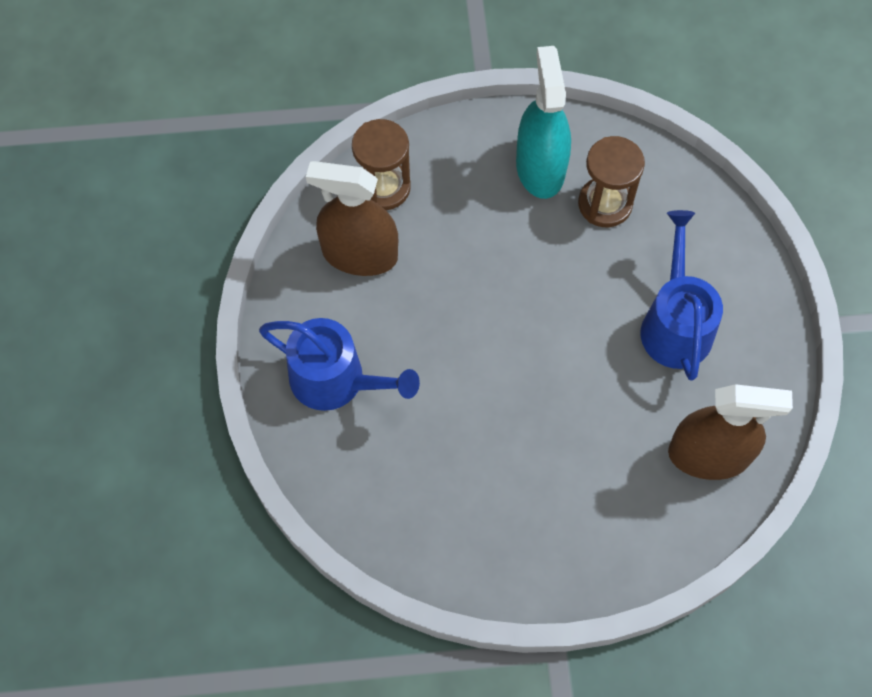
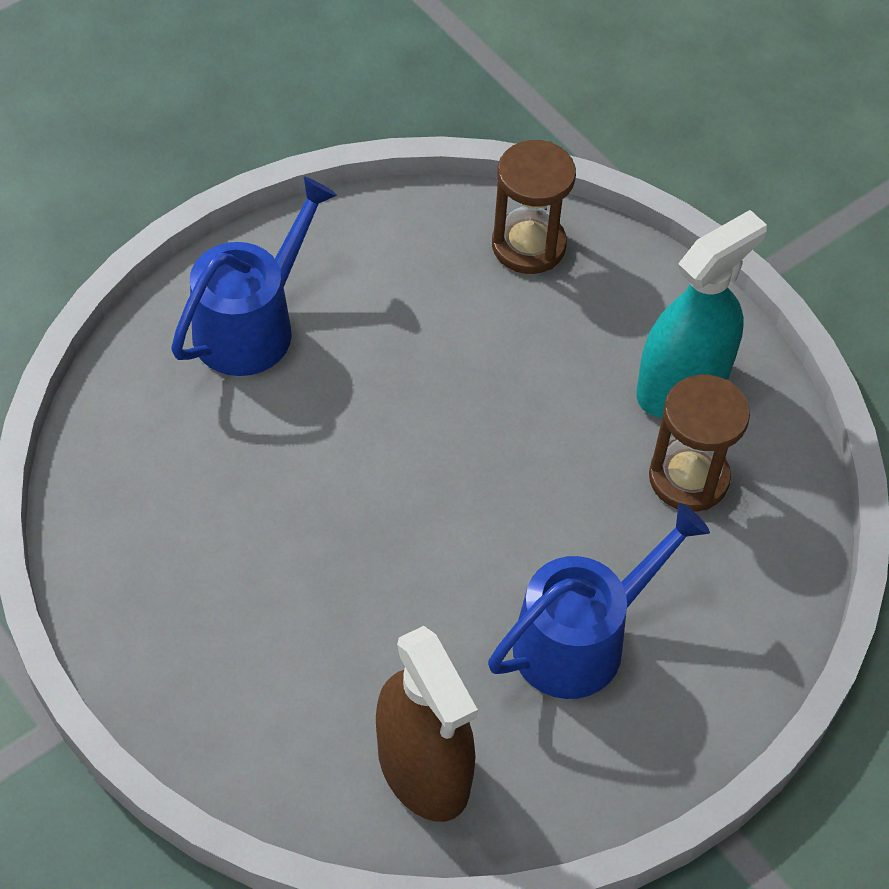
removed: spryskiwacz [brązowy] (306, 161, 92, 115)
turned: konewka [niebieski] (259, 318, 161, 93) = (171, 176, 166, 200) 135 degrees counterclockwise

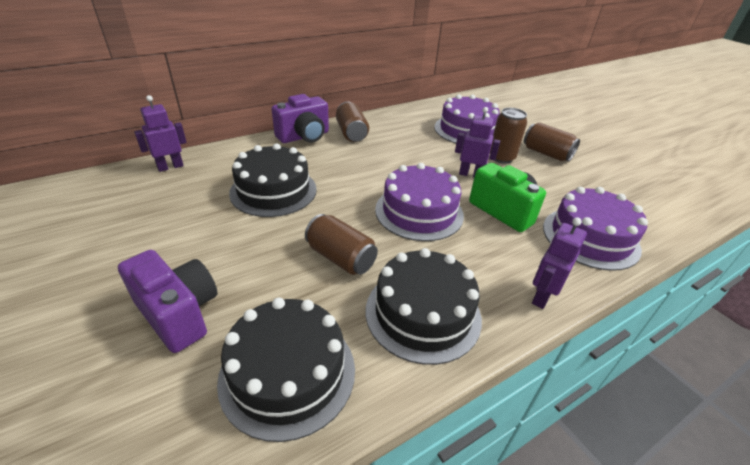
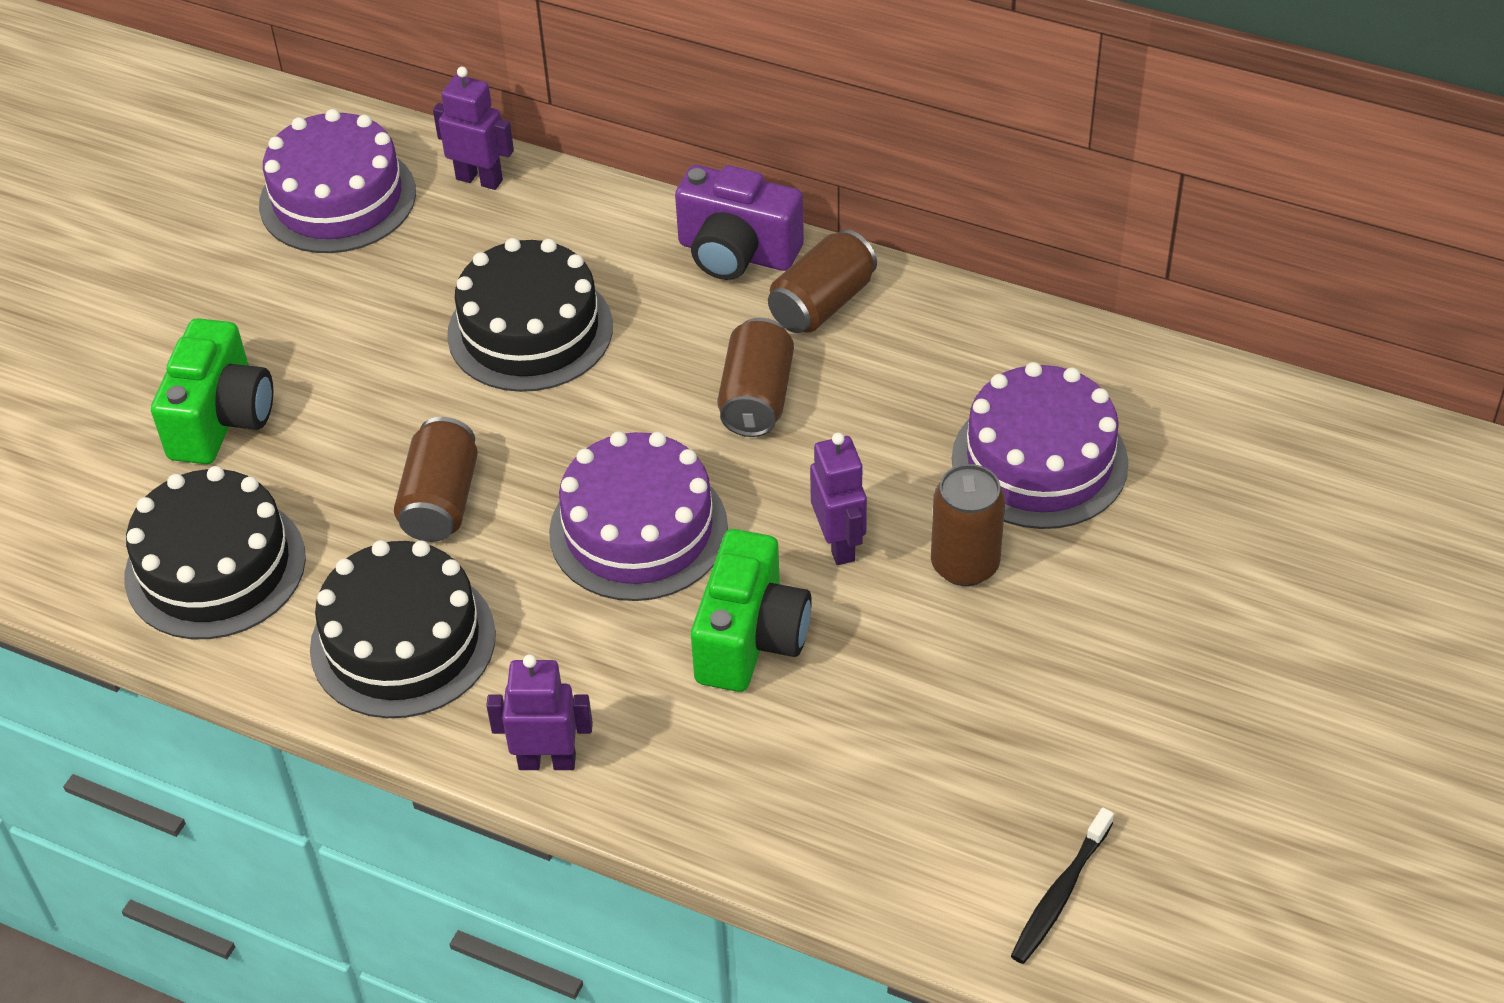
added: szczoteczka do zębów [czarny] (1011, 807, 103, 157)
moved: puszka [brązowy] (524, 122, 56, 40) to (717, 318, 77, 119); tort [fioletowy] (543, 187, 105, 84) to (259, 109, 157, 144)
recoloured: aparat fotograficzny [fioletowy] (118, 250, 100, 103) to aparat fotograficzny [zielony] (151, 318, 122, 146)

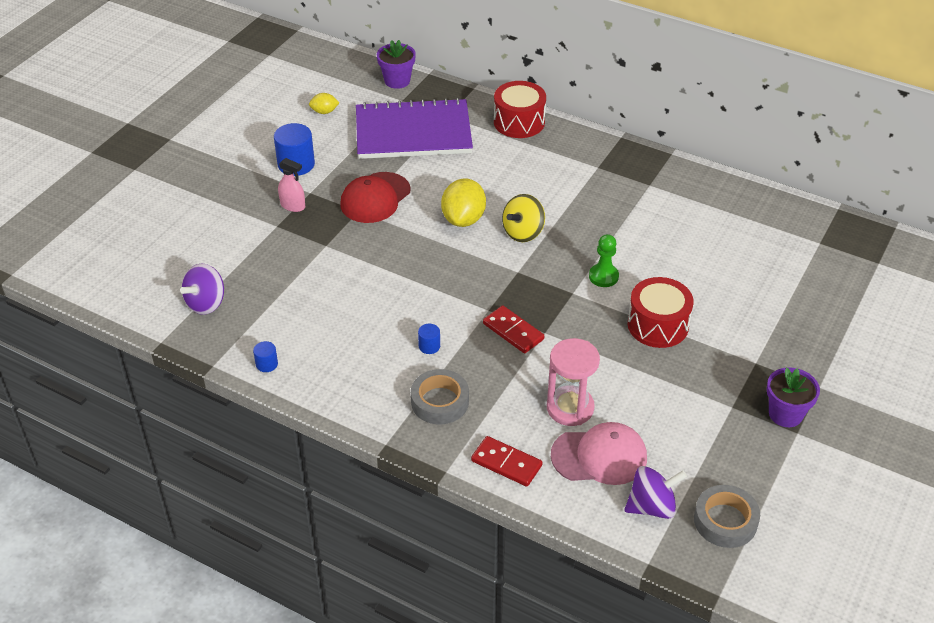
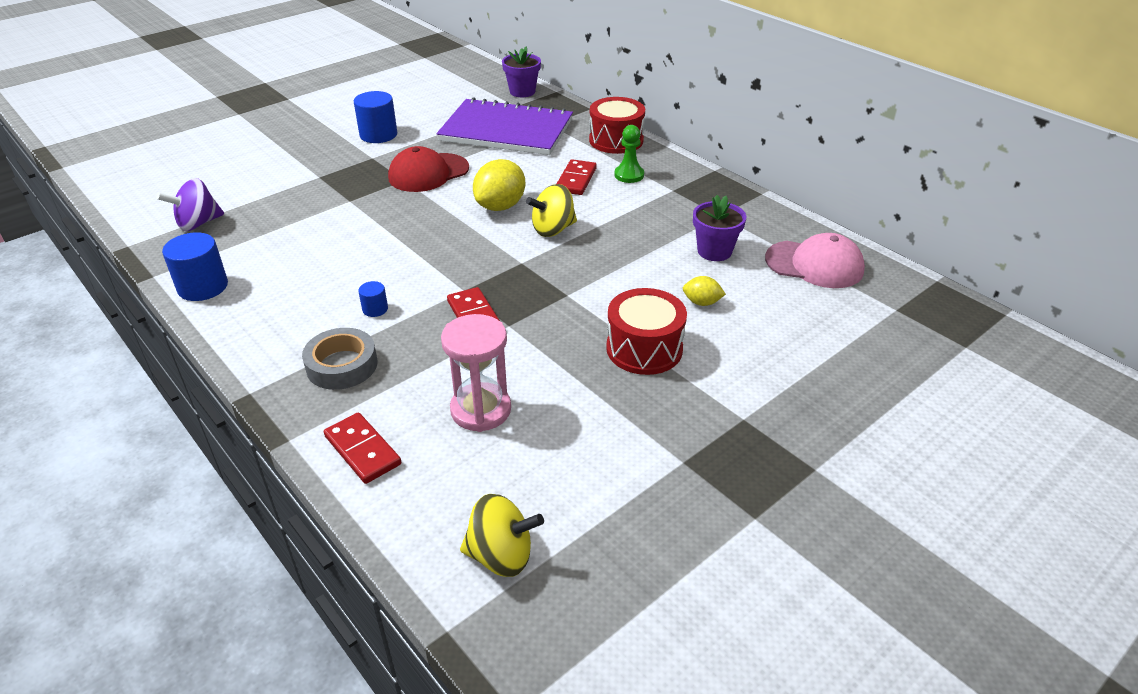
removed: spryskiwacz [różowy] (278, 158, 27, 54); taśma klejąca [szary] (694, 485, 66, 63)
added: kostka domina [czerwony] (557, 159, 40, 36)
moved: cytryna [żółty] (309, 93, 31, 21) to (683, 276, 43, 30); czapka [różowy] (551, 422, 96, 63) to (765, 233, 100, 55); pionek [zielony] (589, 234, 30, 53) to (614, 125, 30, 58); doniczka [fioletowy] (767, 367, 53, 60) to (693, 195, 53, 66)
recoloured: bączek [fioletowy] (624, 466, 63, 53) to bączek [żółty] (460, 494, 84, 83)
resized: walec [niebieski] (253, 341, 25, 31) = (162, 232, 66, 69) x1.98

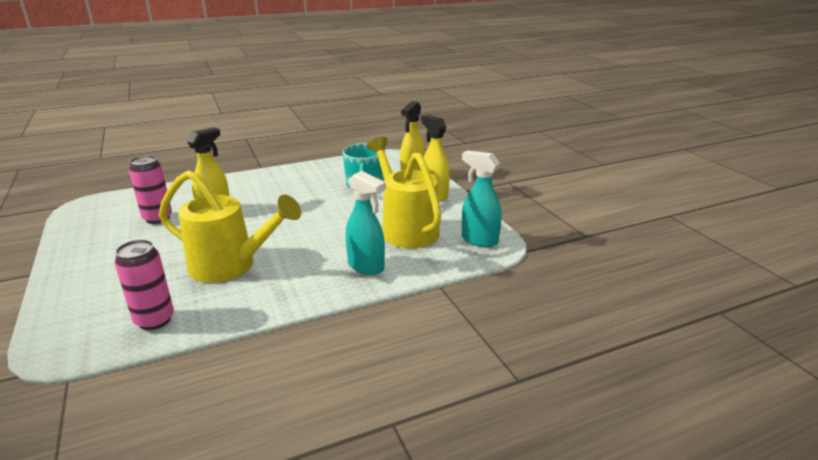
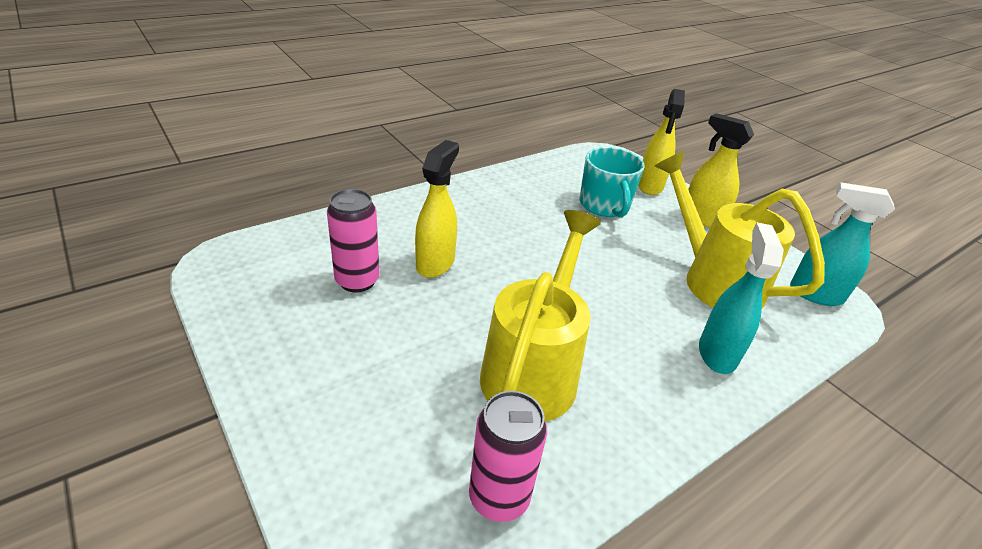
turned: konewka [żółty] (159, 170, 142, 113) = (480, 210, 121, 212) 75 degrees counterclockwise; spryskiwacz [turkusowy] (346, 171, 40, 104) = (699, 222, 85, 152) 105 degrees counterclockwise

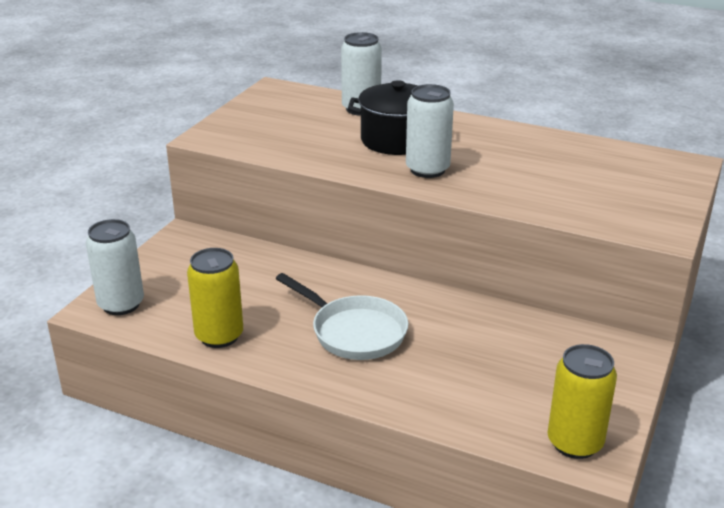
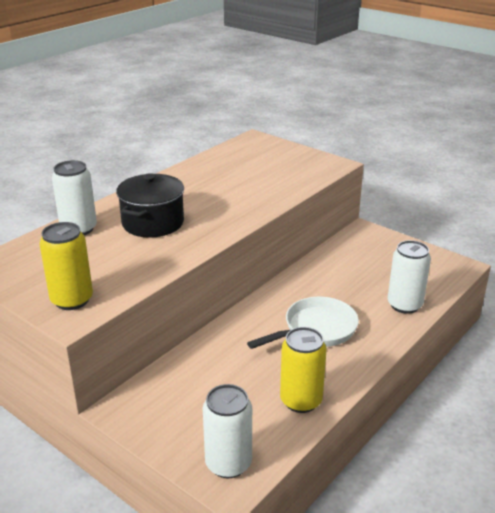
moved: puszka [biały] (406, 84, 48, 94) to (388, 240, 43, 74); puszka [żółty] (548, 344, 69, 115) to (39, 222, 54, 88)

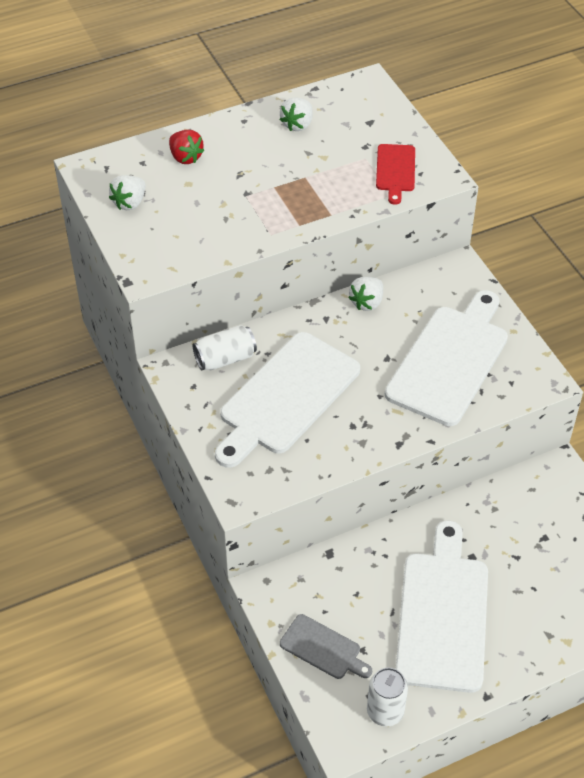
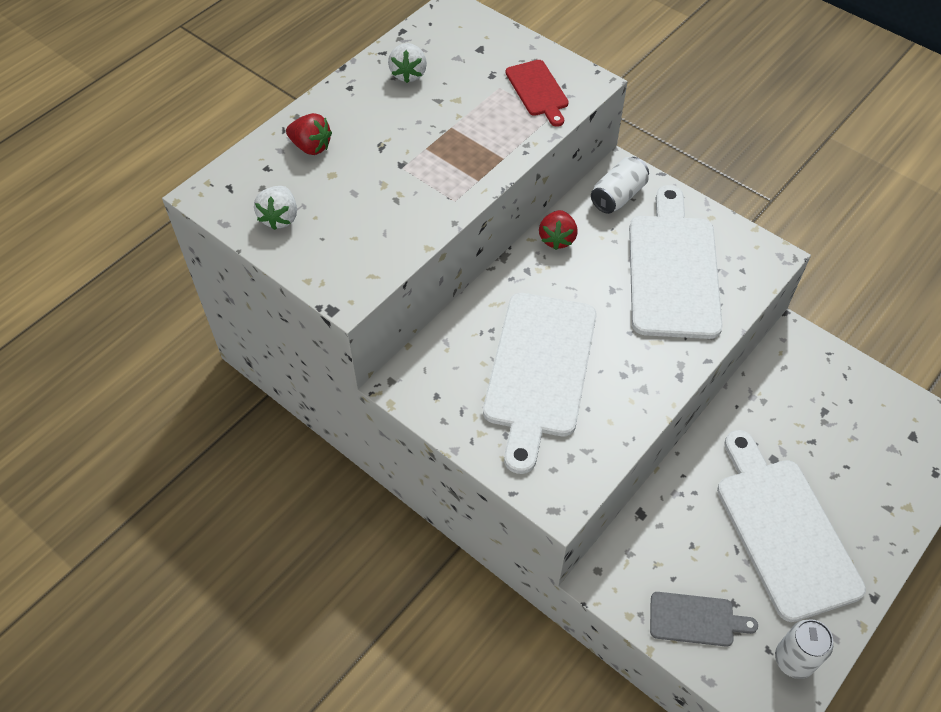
moved: puszka [biały] (193, 325, 64, 45) to (591, 157, 58, 57)
recoloured: truskawka [biały] (349, 277, 34, 34) to truskawka [czerwony] (539, 210, 39, 40)

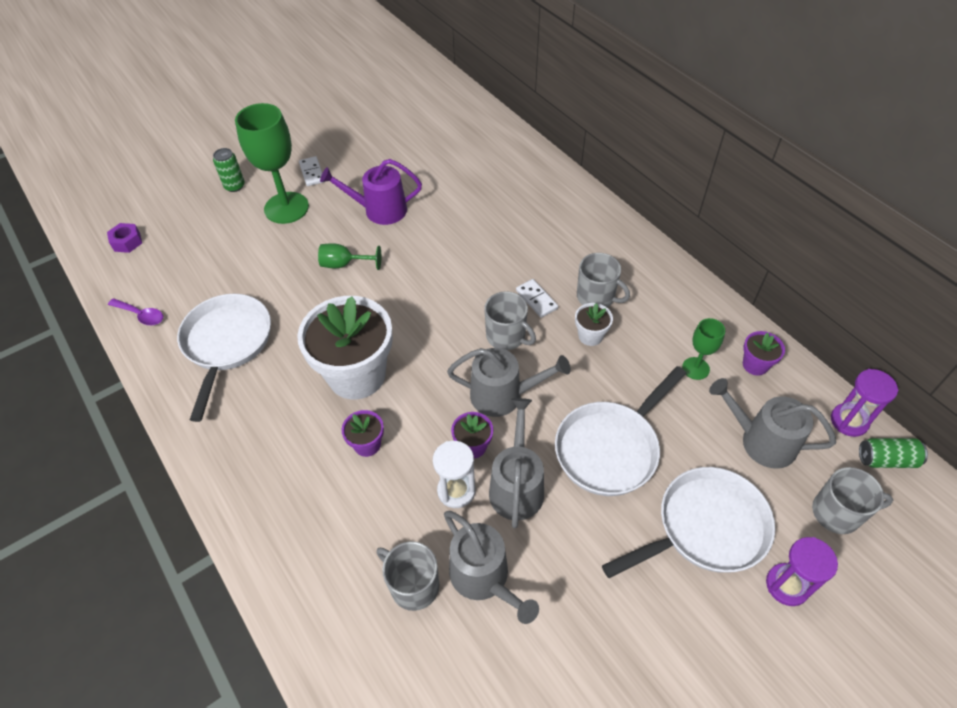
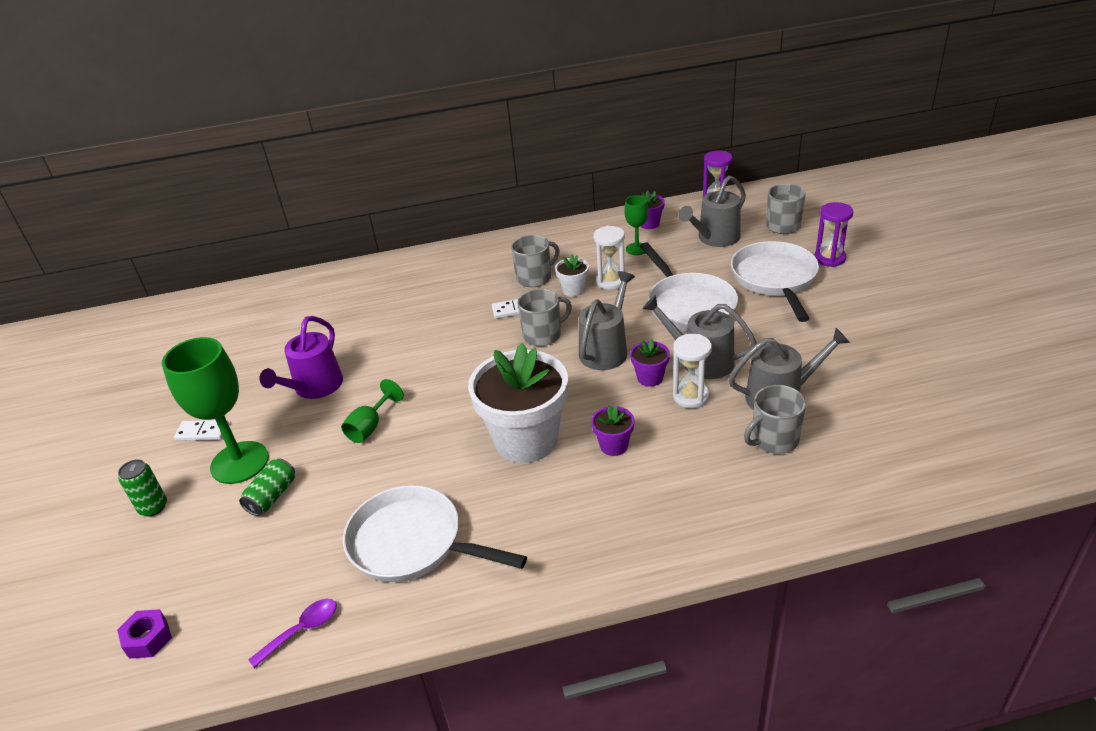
added: klepsydra [biały] (593, 226, 32, 64)
moved: puszka [zielony] (859, 438, 69, 30) to (239, 459, 56, 57)

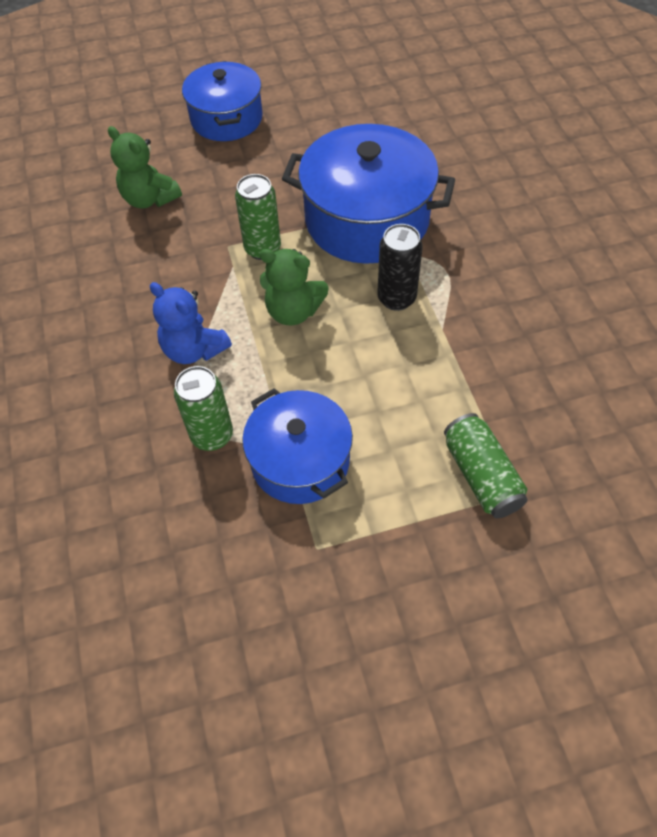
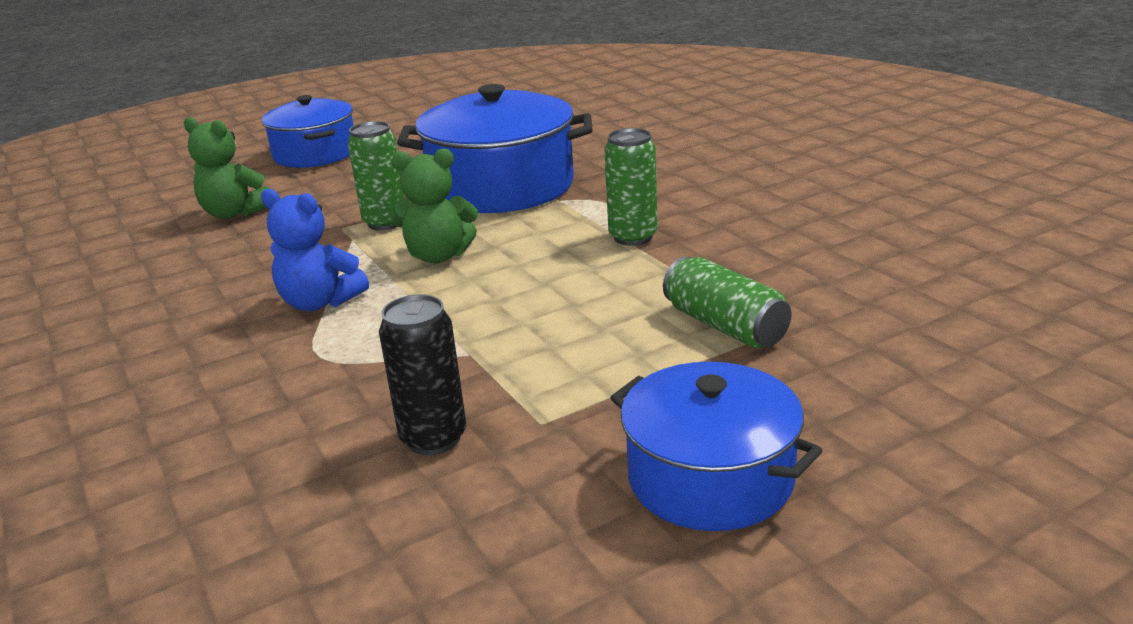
moved: puszka [zielony] (174, 366, 59, 85) to (604, 128, 54, 118); garnek [niebieski] (242, 388, 111, 116) to (611, 362, 212, 169); puszka [czarny] (377, 224, 46, 87) to (379, 294, 87, 161)

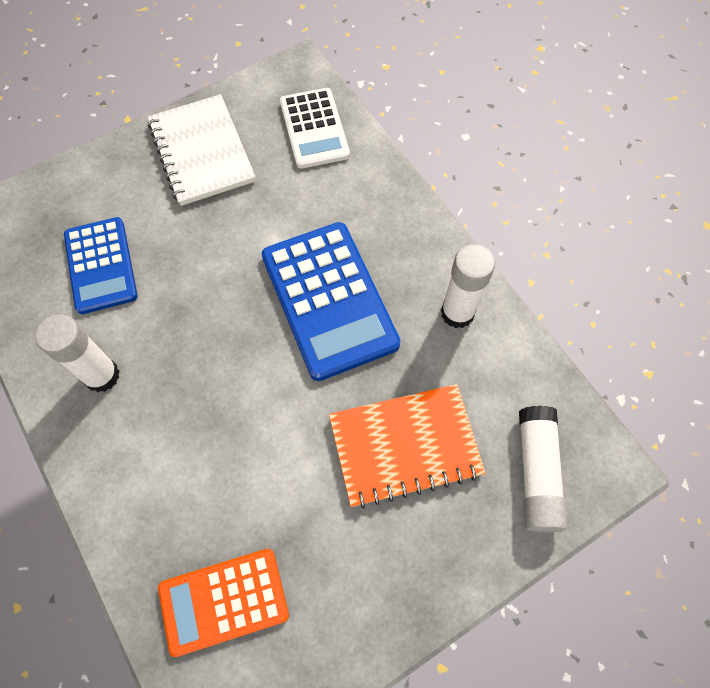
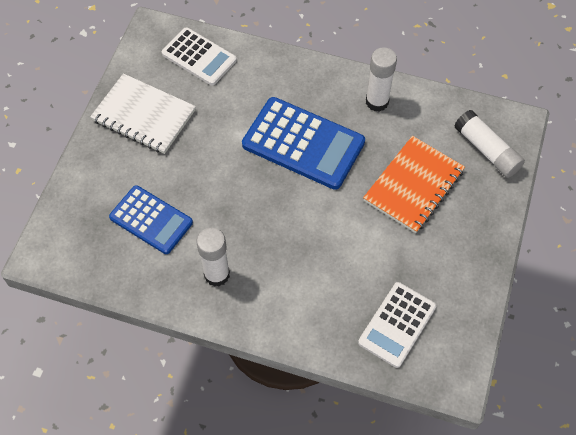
recoloured: kalkulator [pomarańczowy] (158, 549, 131, 108) to kalkulator [biały] (358, 282, 78, 86)

